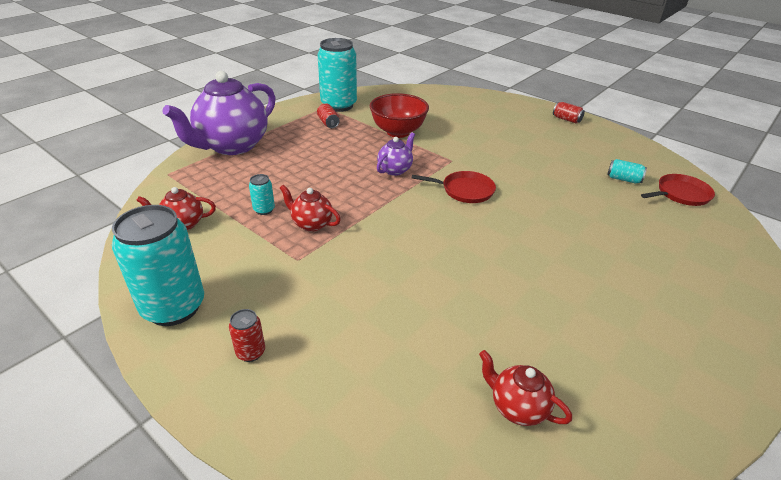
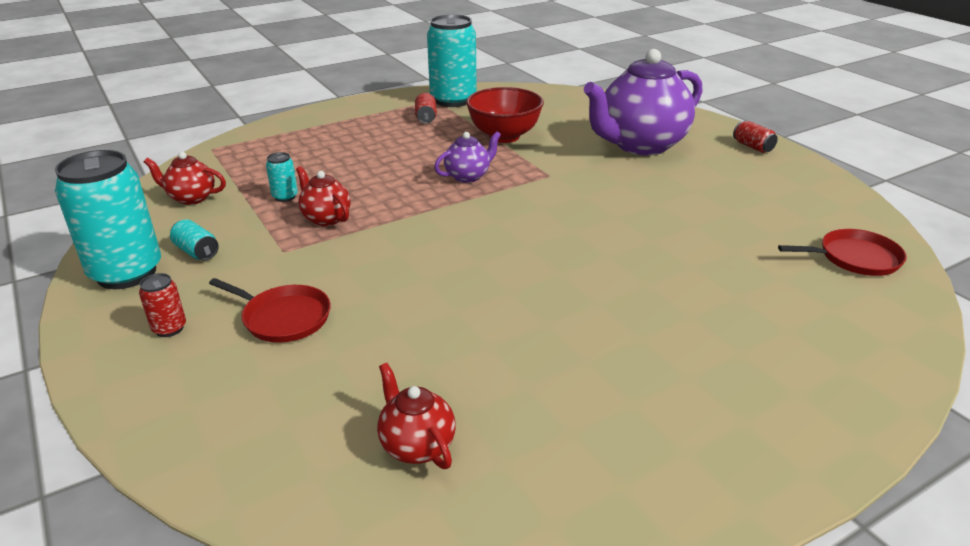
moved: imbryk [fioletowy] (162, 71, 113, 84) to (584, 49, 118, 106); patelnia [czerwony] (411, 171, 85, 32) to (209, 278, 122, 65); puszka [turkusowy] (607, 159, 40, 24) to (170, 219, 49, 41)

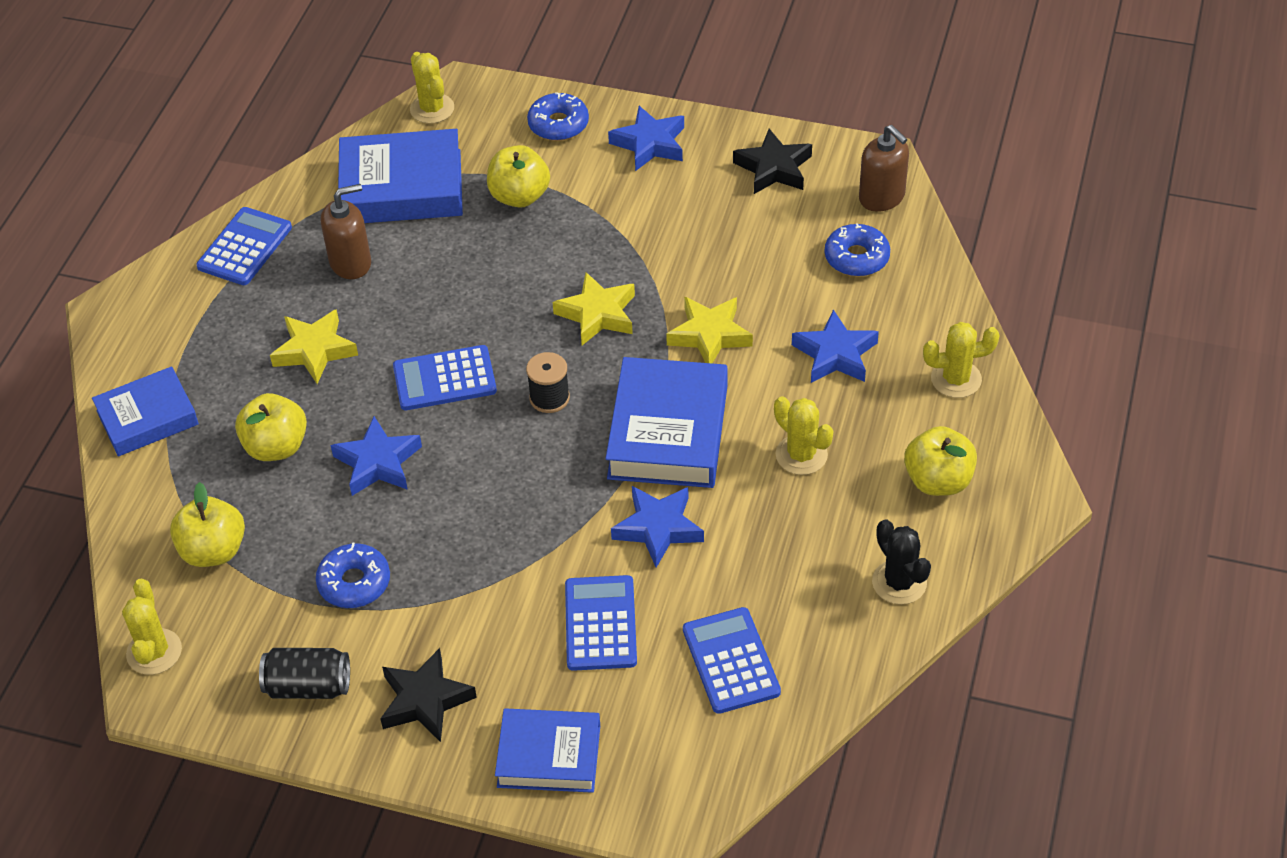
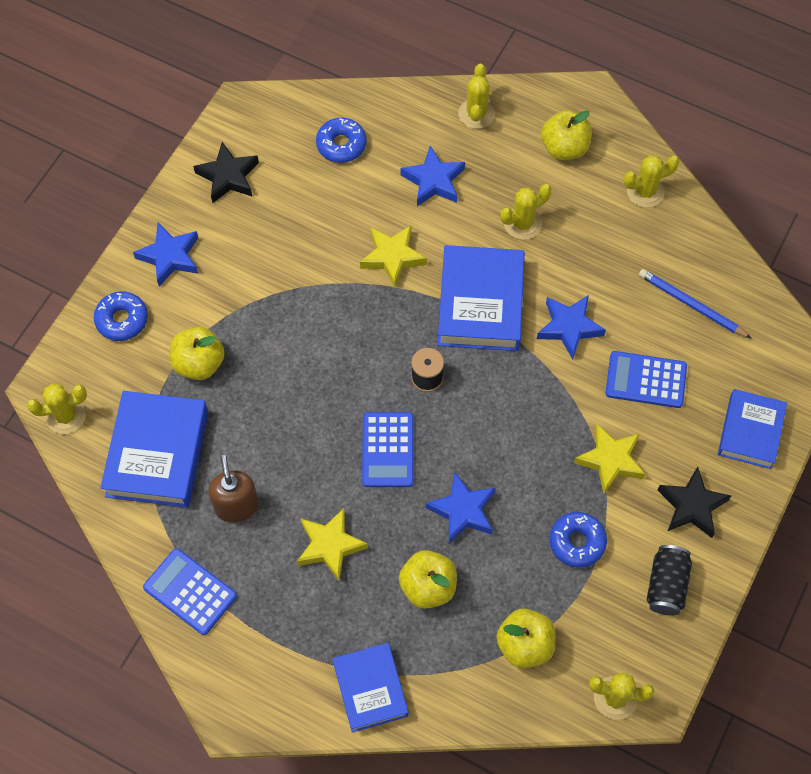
removed: dozownik mydła [brązowy] (859, 125, 50, 87)
moved: gwiazda [żółty] (553, 272, 82, 73) to (574, 424, 72, 70)
replaced: kalkulator [niebieski] (683, 607, 98, 107) to ołówek [niebieski] (639, 269, 112, 69)
recoloured: kaktus [czarny] (872, 519, 59, 86) to kaktus [żółty] (624, 155, 55, 53)
turned: książka [niebieski] (606, 357, 122, 131) = (438, 245, 87, 106) 75 degrees clockwise

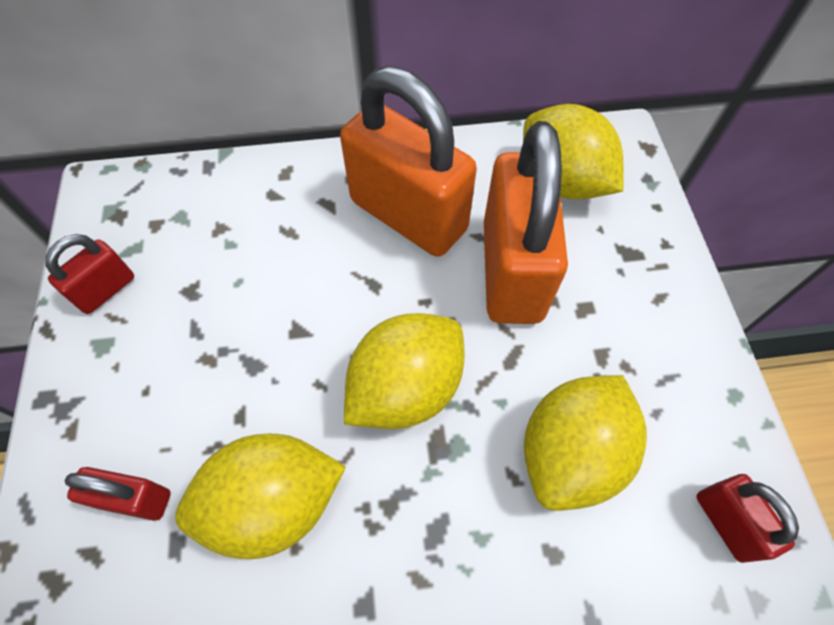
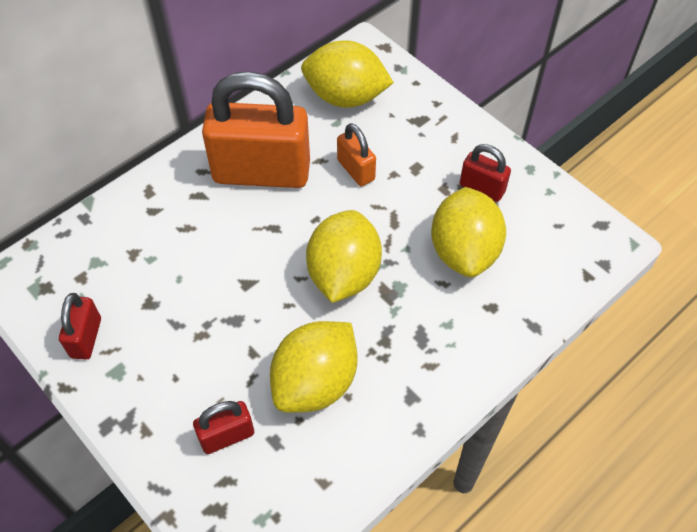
moved: kłódka [czerwony] (696, 474, 103, 89) to (460, 144, 51, 58)
resized: kłódka [pomarańczowy] (484, 121, 84, 203) = (337, 123, 39, 63) x0.46

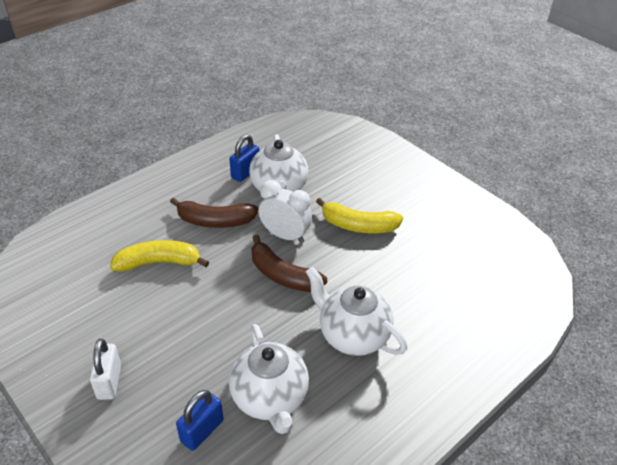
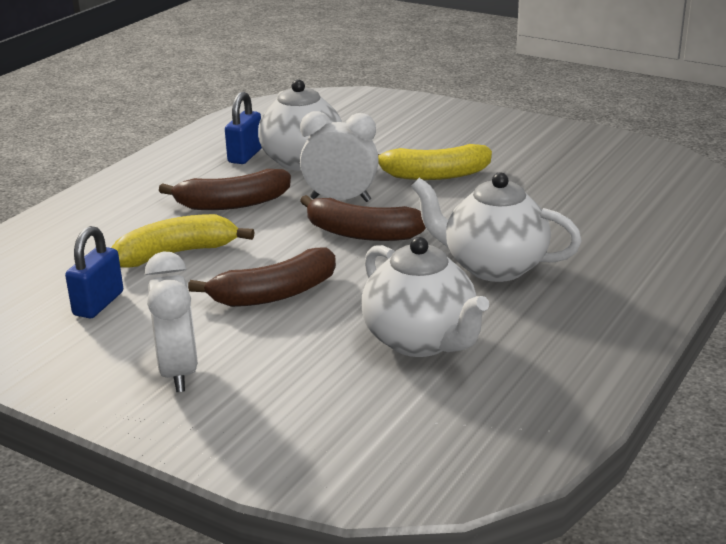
added: banan [brązowy] (188, 247, 148, 60)
moved: kłódka [niebieski] (176, 390, 47, 61) to (65, 226, 58, 92)
replaced: kłódka [biały] (90, 339, 31, 61) to budzik [biały] (145, 251, 53, 141)

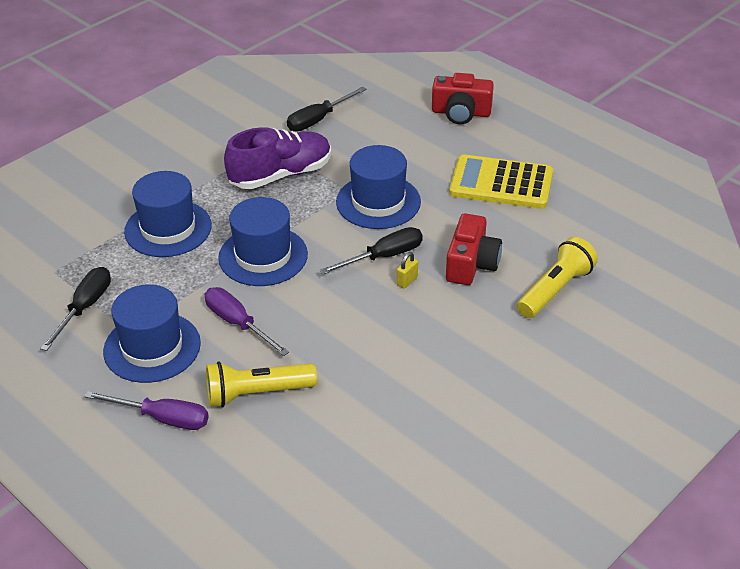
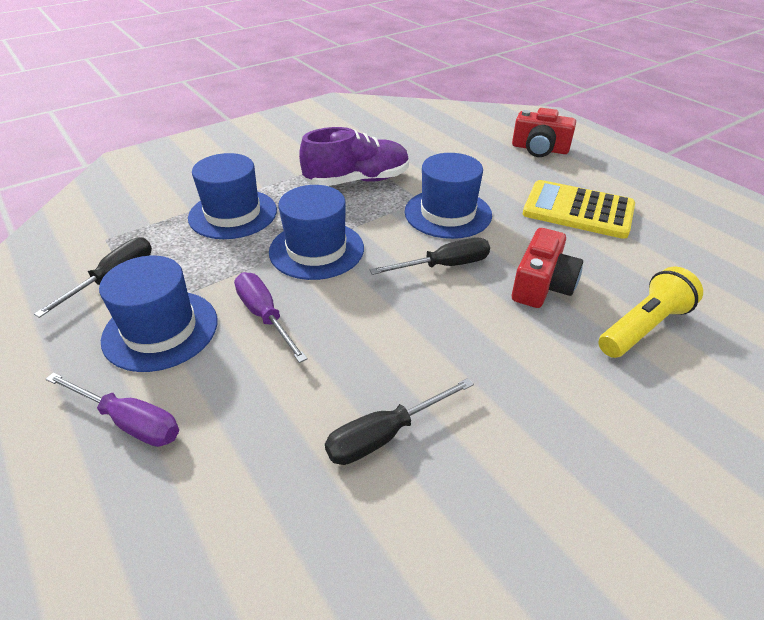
removed: latarka [żółty] (206, 362, 111, 45); kłódka [żółty] (397, 252, 21, 36)
moved: śrubokręt [czarny] (287, 87, 80, 45) to (325, 378, 149, 87)

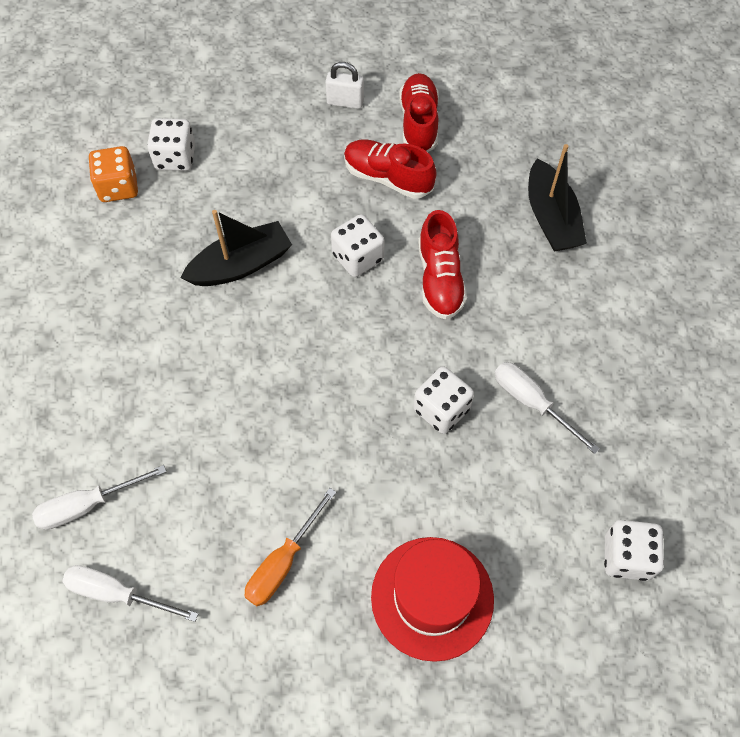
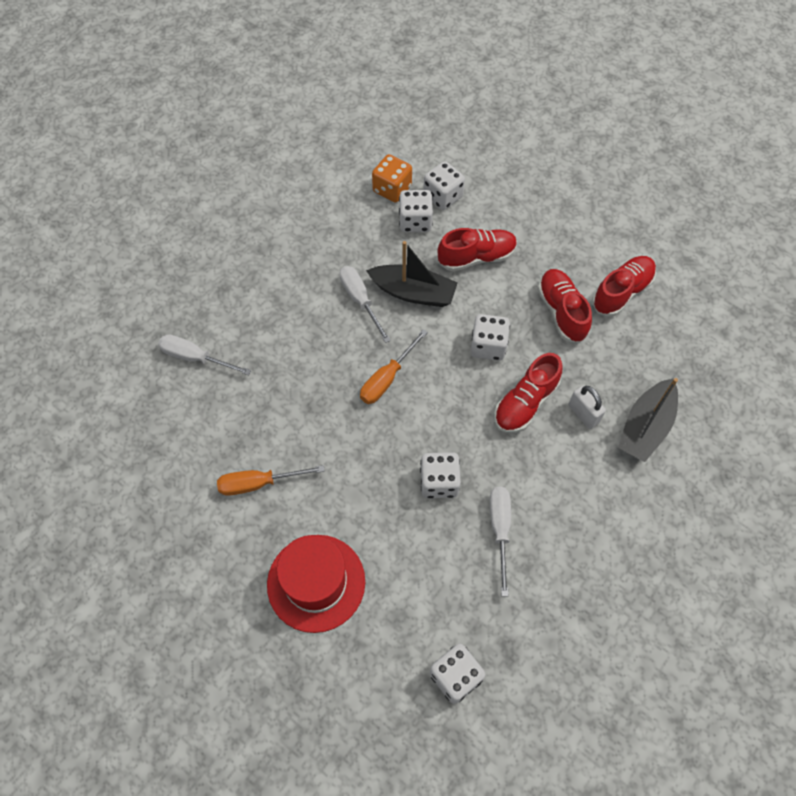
added: śrubokręt [pomarańczowy] (360, 329, 68, 75); kostka do gry [biały] (399, 190, 34, 42); but [czerwony] (438, 228, 79, 43)
moved: śrubokręt [biały] (62, 565, 136, 57) to (339, 266, 52, 77); kłódka [biały] (325, 62, 39, 47) to (569, 385, 37, 44)

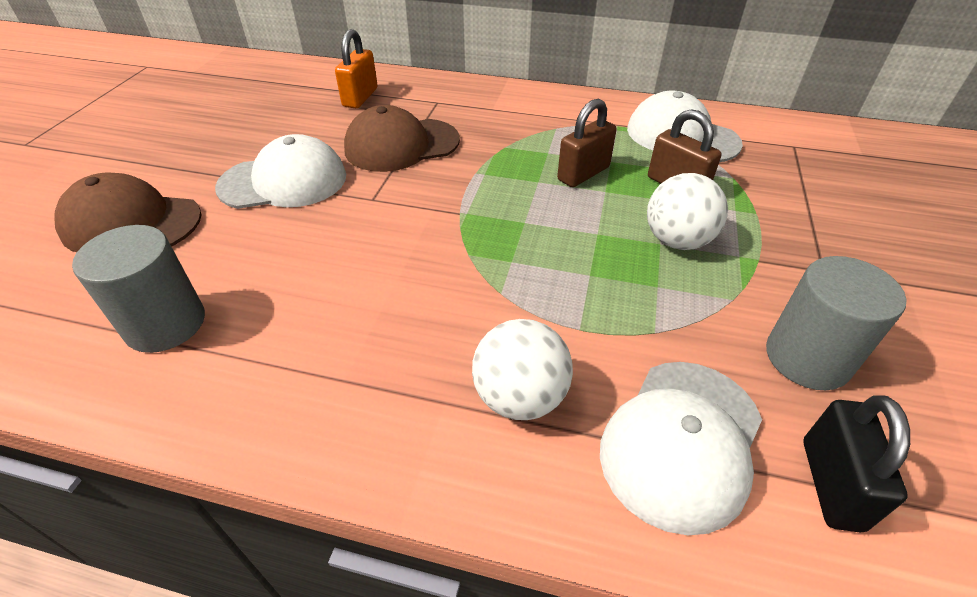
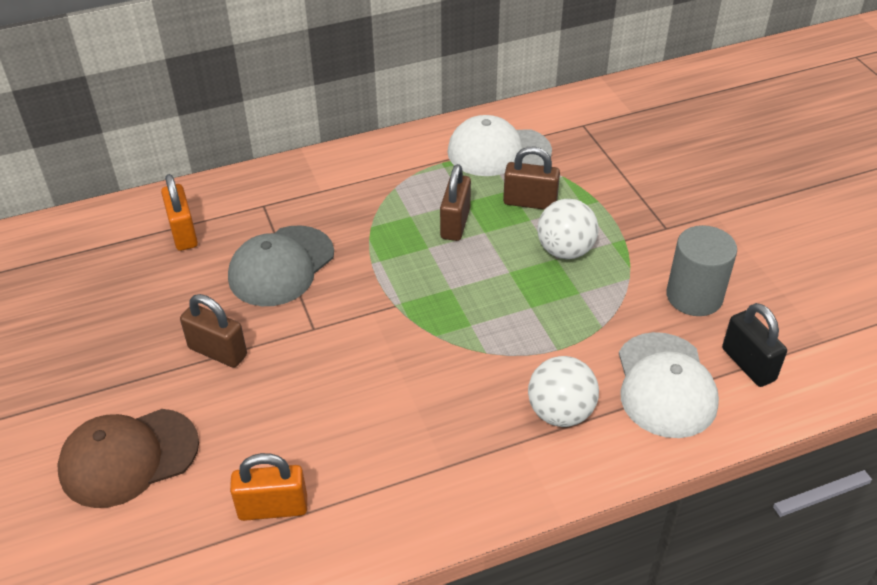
replaced: walec [szary] (72, 225, 133, 128) to kłódka [pomarańczowy] (230, 453, 77, 68); czapka [biały] (215, 134, 131, 75) to kłódka [brązowy] (180, 294, 67, 74)
recoloured: czapka [brązowy] (344, 105, 116, 67) to czapka [szary] (228, 225, 106, 81)

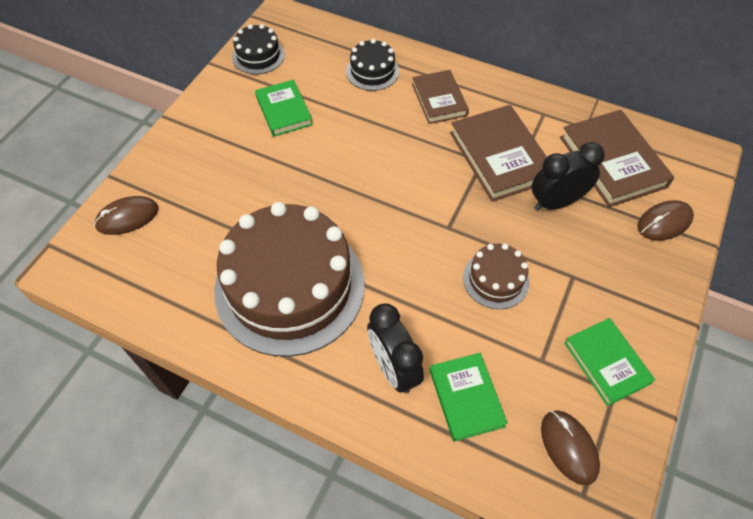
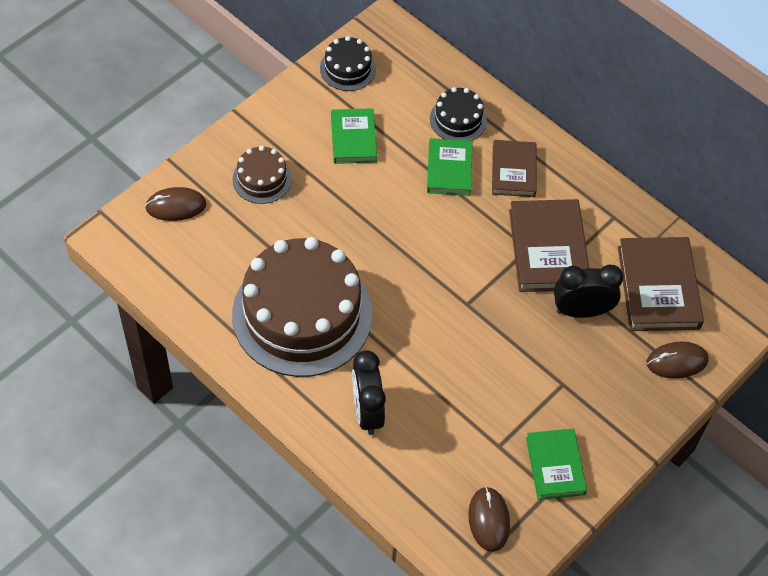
moved: książka [zielony] (429, 353, 79, 89) to (427, 138, 46, 58); tort [brązowy] (463, 244, 67, 65) to (233, 146, 59, 58)

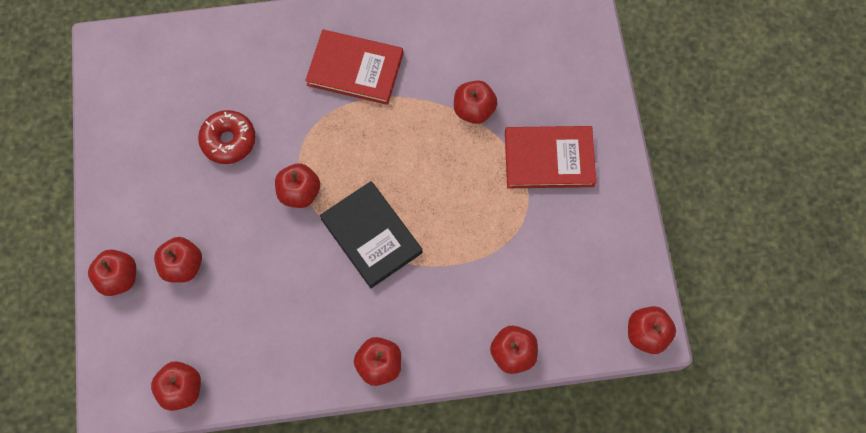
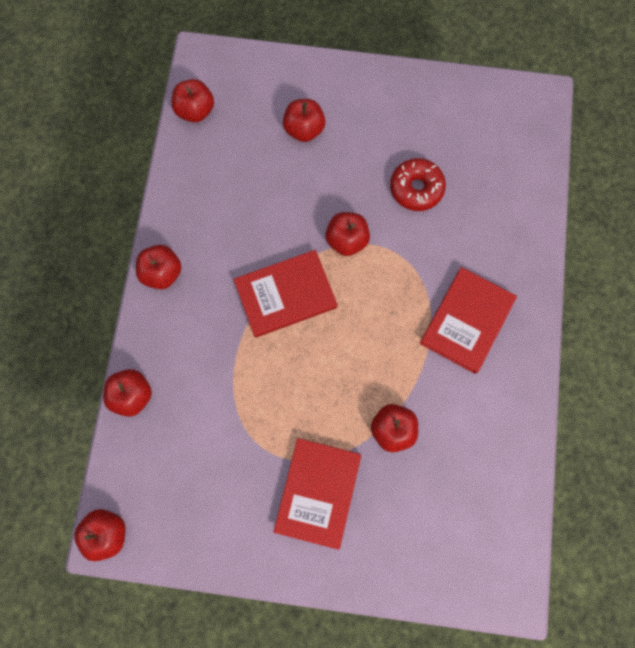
removed: jabłko [czerwony] (88, 249, 48, 47)
recoloured: książka [czarny] (320, 181, 103, 107) to książka [czerwony] (234, 250, 103, 88)

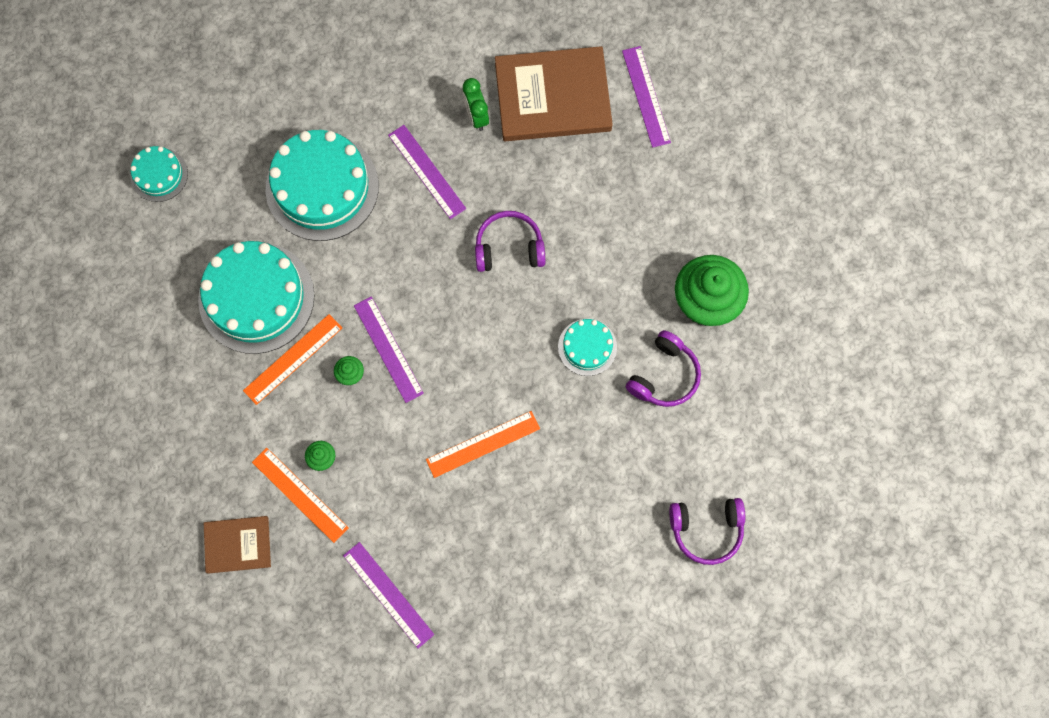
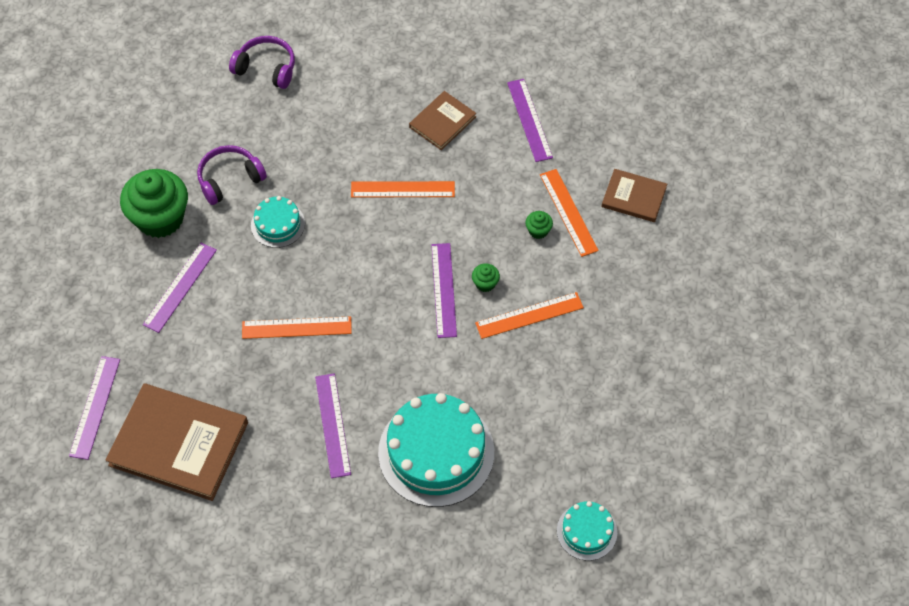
removed: tort [turkusowy] (198, 241, 117, 113); budzik [zielony] (463, 78, 26, 53)
added: linijka [fioletowy] (143, 243, 74, 90); książka [brązowy] (409, 91, 67, 59)
replaced: słuchawki [fioletowy] (475, 211, 71, 61) to linijka [pomarańczowy] (242, 316, 110, 23)

